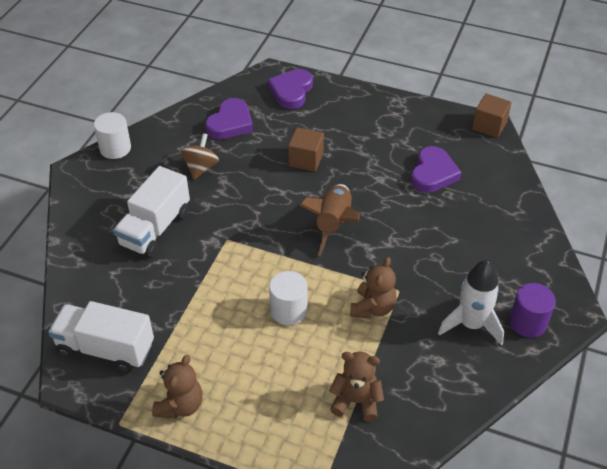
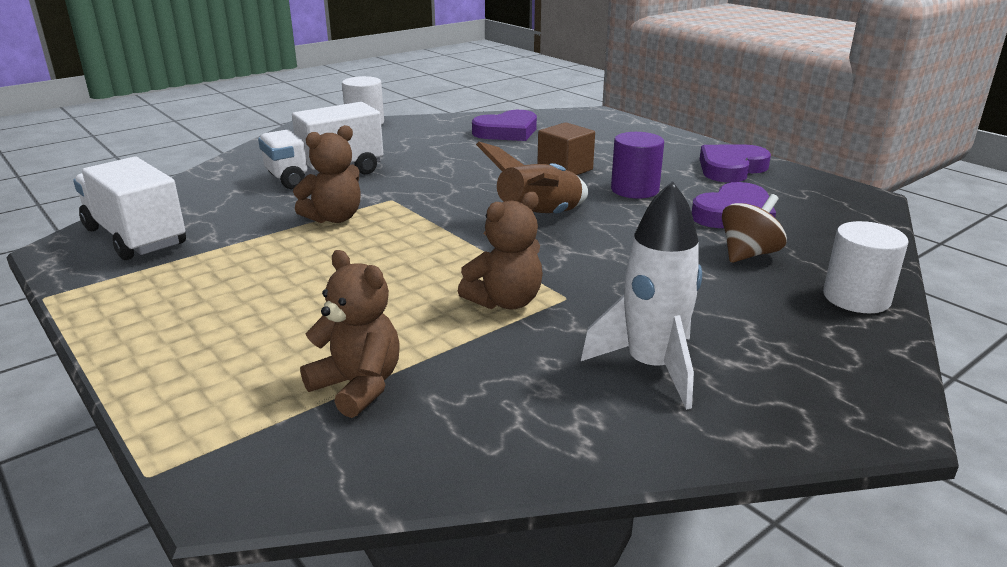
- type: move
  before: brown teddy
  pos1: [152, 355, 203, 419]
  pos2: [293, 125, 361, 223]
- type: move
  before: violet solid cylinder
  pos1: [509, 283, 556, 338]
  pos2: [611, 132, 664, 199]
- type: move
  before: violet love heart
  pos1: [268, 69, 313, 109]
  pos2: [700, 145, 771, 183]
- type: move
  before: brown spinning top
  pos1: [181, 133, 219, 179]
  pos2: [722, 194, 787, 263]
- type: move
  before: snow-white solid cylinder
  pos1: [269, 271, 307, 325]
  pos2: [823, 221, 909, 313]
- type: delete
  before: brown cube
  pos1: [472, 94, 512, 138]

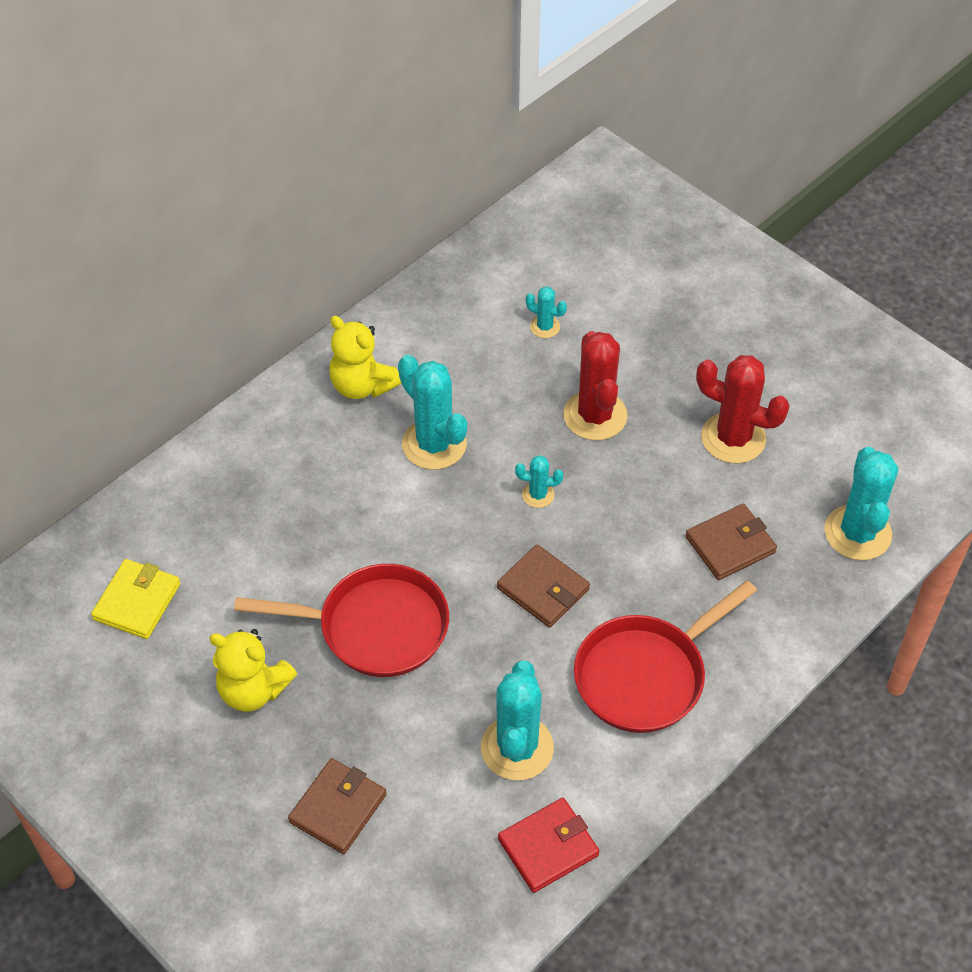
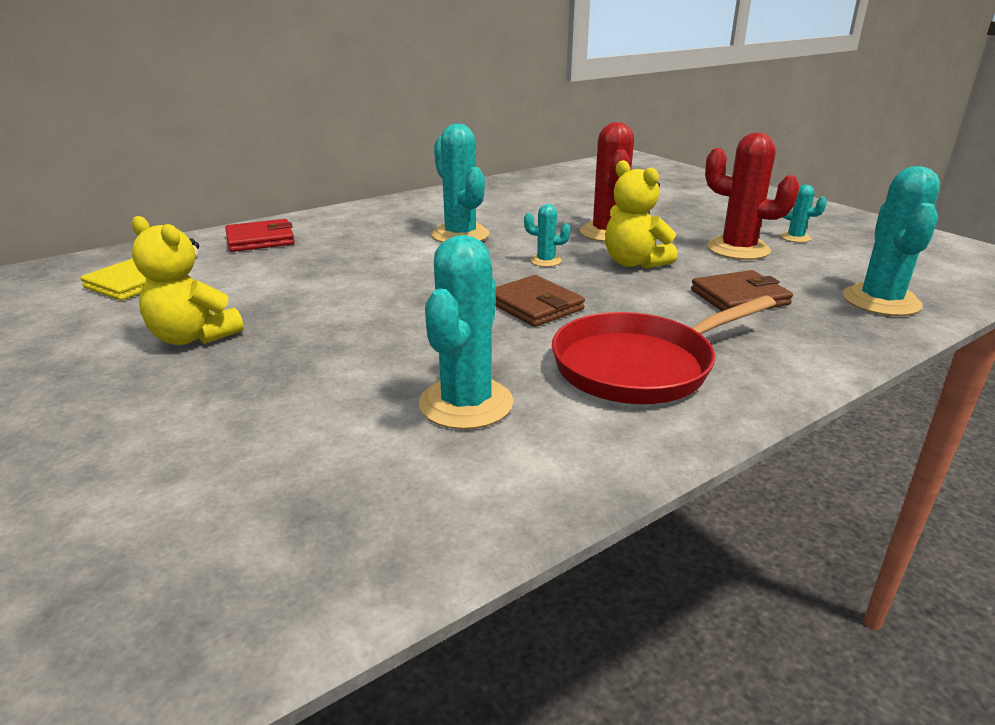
- type: move
  before: red billfold
  pos1: [498, 798, 599, 893]
  pos2: [225, 219, 295, 252]
- type: move
  before: golden teddy
  pos1: [329, 316, 401, 399]
  pos2: [605, 160, 677, 269]
- type: move
  before: turquoise cactus
  pos1: [526, 286, 567, 338]
  pos2: [781, 185, 827, 243]
- type: delete
  before: red skillet
  pos1: [234, 564, 449, 677]
- type: delete
  before: brown billfold
  pos1: [288, 758, 386, 854]

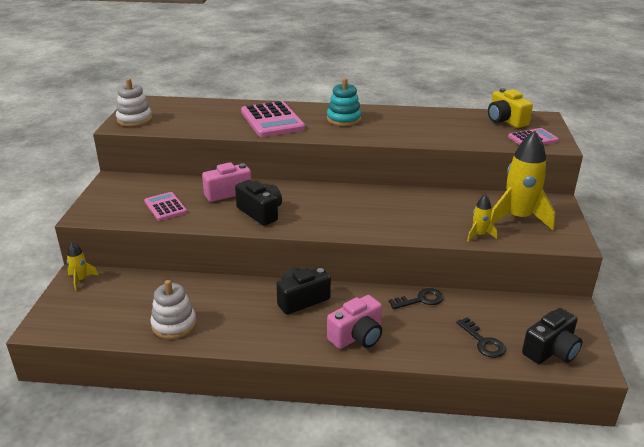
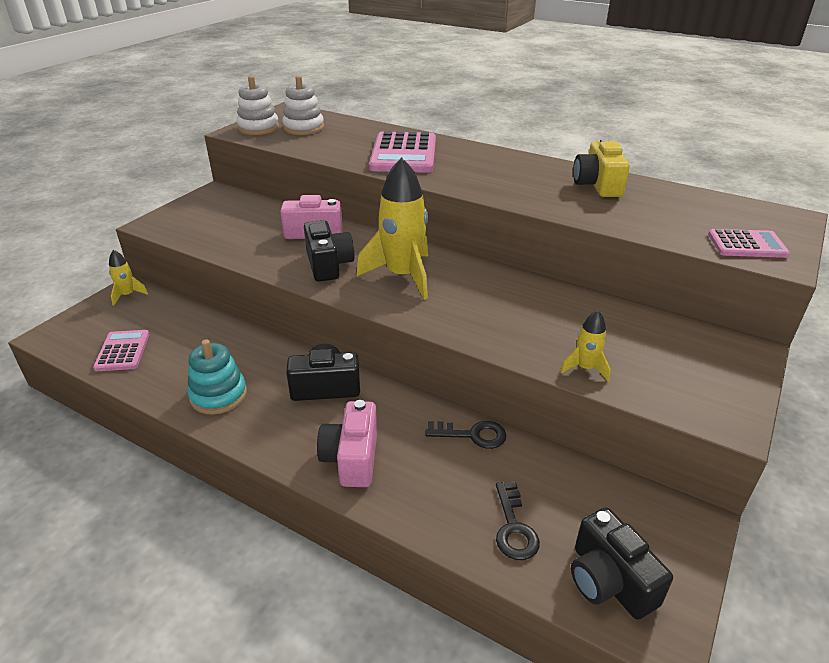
- type: move
  before: rosy adding machine
  pos1: [144, 192, 187, 221]
  pos2: [93, 330, 150, 371]
- type: move
  before: turquoise stacking toy
  pos1: [327, 78, 362, 126]
  pos2: [187, 339, 247, 415]
- type: move
  before: snow-white stacking toy
  pos1: [150, 280, 197, 339]
  pos2: [282, 76, 324, 135]
- type: rotate
  before: rosy photo camera
  pos1: [327, 295, 382, 349]
  pos2: [317, 400, 377, 487]
  turn: 105
- type: move
  before: golden toy rocket
  pos1: [491, 131, 555, 230]
  pos2: [356, 157, 428, 300]
- type: rotate
  before: black photo camera
  pos1: [522, 308, 582, 364]
  pos2: [571, 508, 673, 620]
  turn: 75
- type: move
  before: golden photo camera
  pos1: [488, 88, 533, 128]
  pos2: [573, 138, 630, 197]

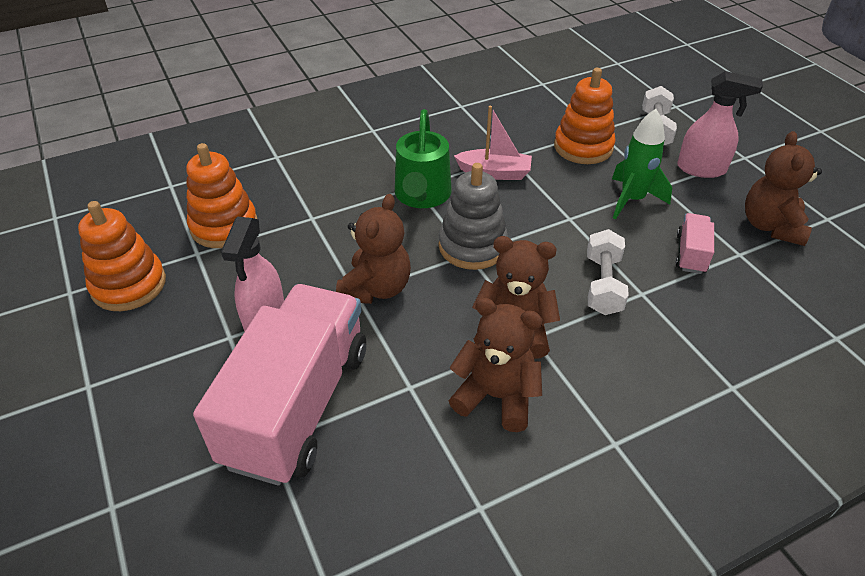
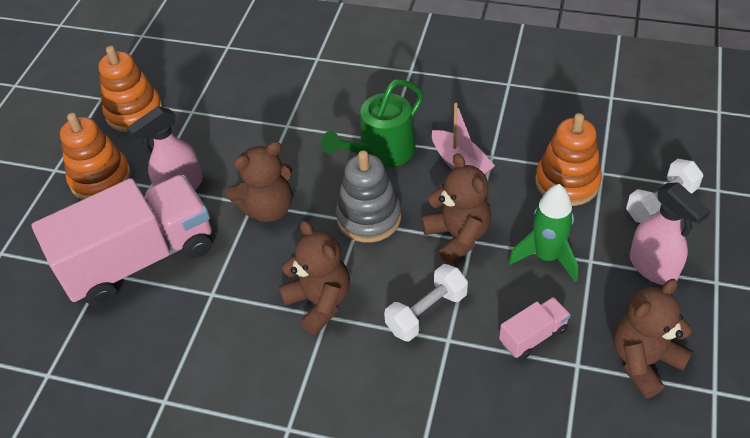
- type: move
  before: orange-coloured stacking toy
  pos1: [186, 143, 257, 248]
  pos2: [60, 113, 131, 200]
- type: move
  before: brown teddy
  pos1: [449, 298, 543, 432]
  pos2: [421, 153, 491, 265]

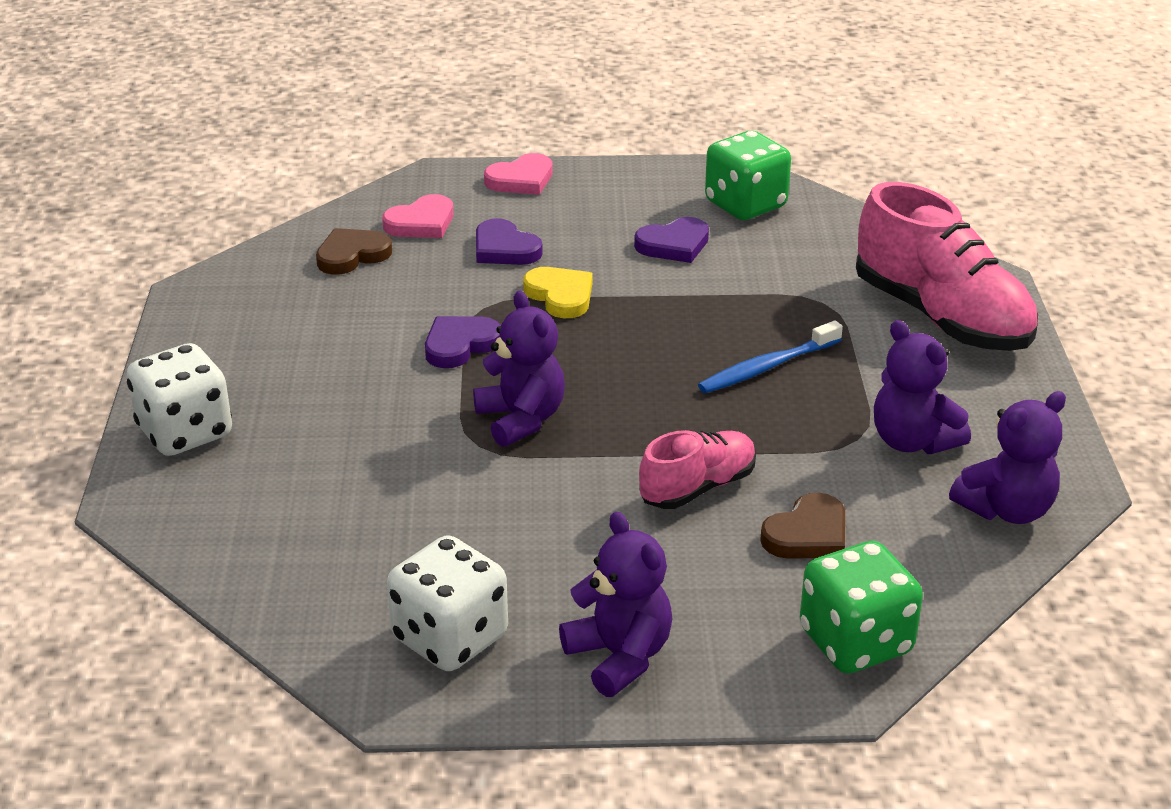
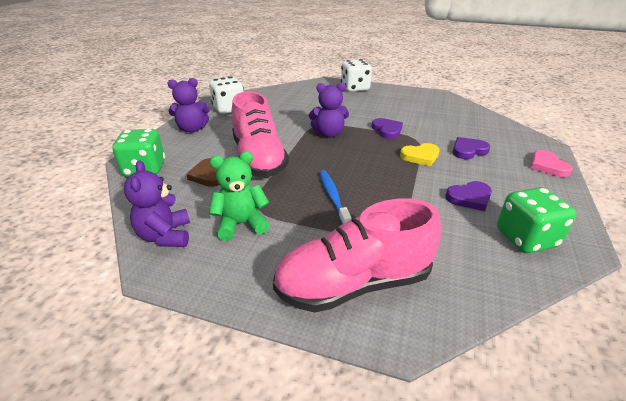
- type: recolor
  before: violet teddy
  after: emerald teddy
  pos1: [874, 320, 971, 454]
  pos2: [209, 151, 269, 241]
- type: resize
  before: rosy shoe
  pos1: [639, 430, 756, 509]
  pos2: [232, 91, 289, 177]
  scale: 1.8
- type: rotate
  before: violet love heart
  pos1: [634, 217, 709, 263]
  pos2: [445, 181, 492, 211]
  turn: -105
- type: delete
  before: brown love heart
  pos1: [316, 228, 392, 275]
- type: delete
  before: rosy love heart
  pos1: [382, 194, 453, 238]

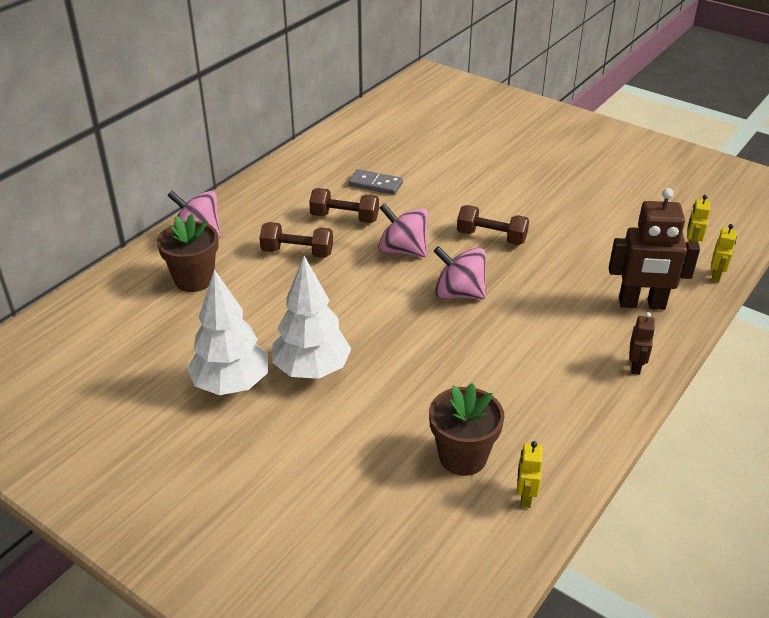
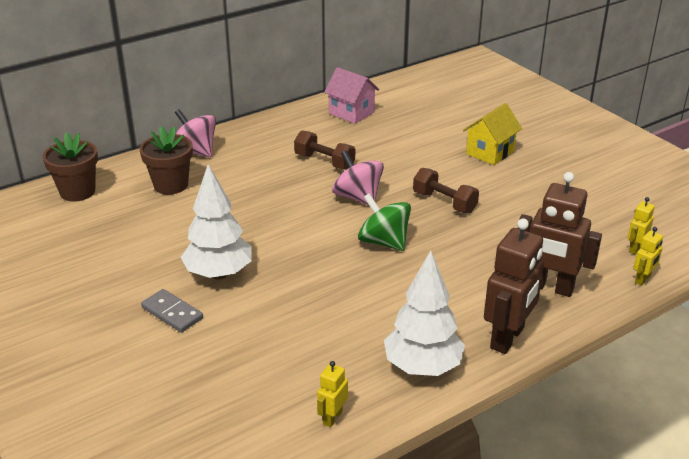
- type: move
  before: brown flower pot
  pos1: [429, 383, 504, 476]
  pos2: [43, 132, 98, 202]
- type: move
  before: ash-grey domino tile
  pos1: [348, 169, 403, 195]
  pos2: [141, 289, 203, 333]
- type: insert
  after: rosy house
  pos2: [324, 67, 380, 124]
- type: recolor
  before: rosy spinning top
  after: emerald spinning top
  pos1: [434, 246, 486, 299]
  pos2: [358, 194, 411, 251]
- type: move
  before: snow-white tree
  pos1: [187, 270, 268, 395]
  pos2: [384, 251, 465, 376]
- type: insert
  after: golden house
  pos2: [463, 103, 522, 165]
- type: resize
  before: brown robot
  pos1: [630, 312, 655, 375]
  pos2: [484, 218, 544, 354]
  scale: 2.07
- type: delete
  before: brown dumbbell
  pos1: [259, 222, 333, 258]

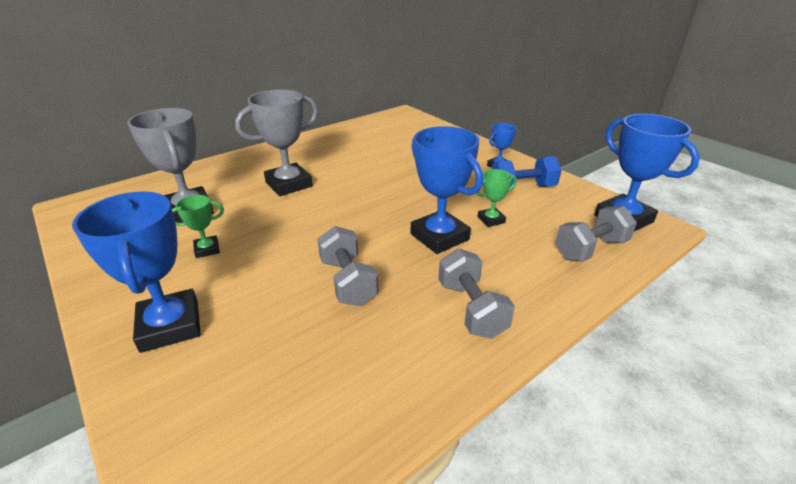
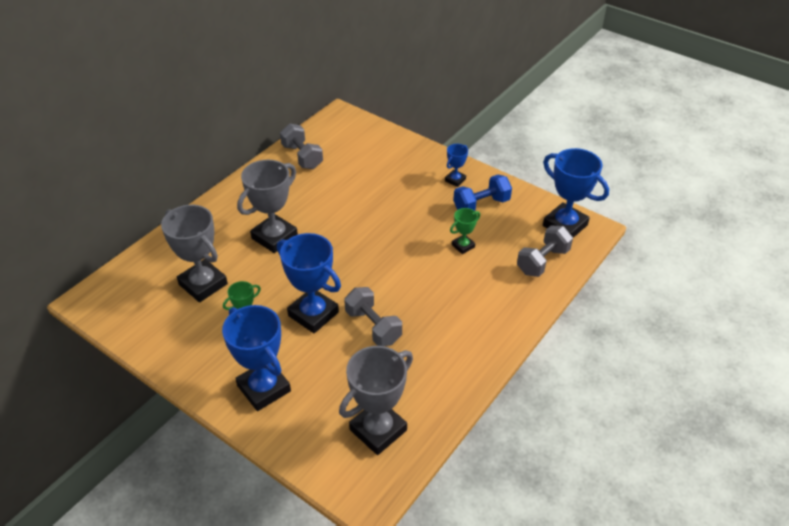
- type: move
  before: blue award cup
  pos1: [411, 126, 483, 254]
  pos2: [277, 233, 341, 333]
- type: move
  before: ash-grey dumbbell
  pos1: [438, 248, 515, 339]
  pos2: [280, 124, 323, 169]
- type: insert
  after: ash-grey award cup
  pos2: [339, 346, 413, 455]

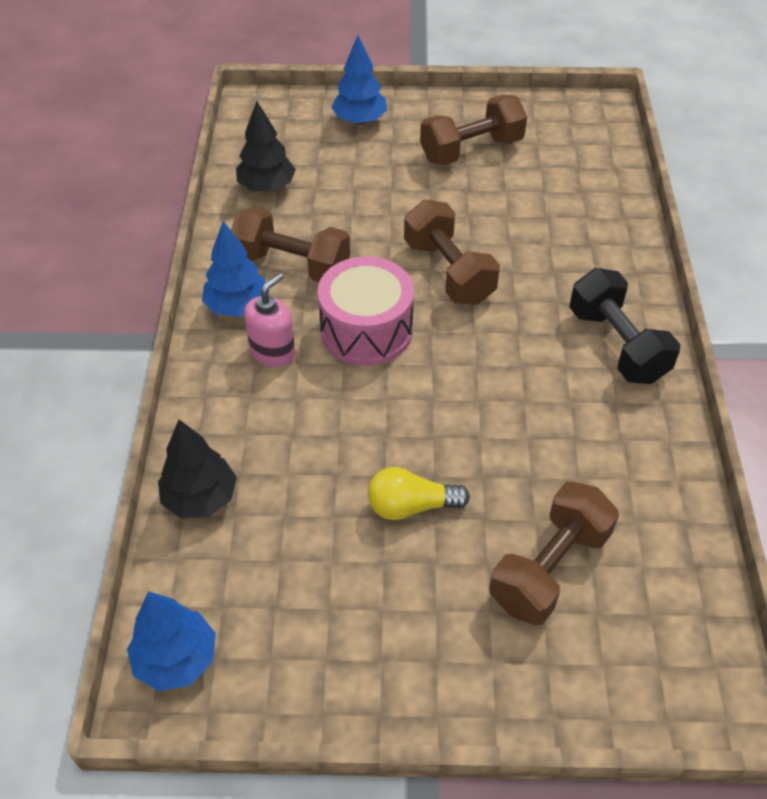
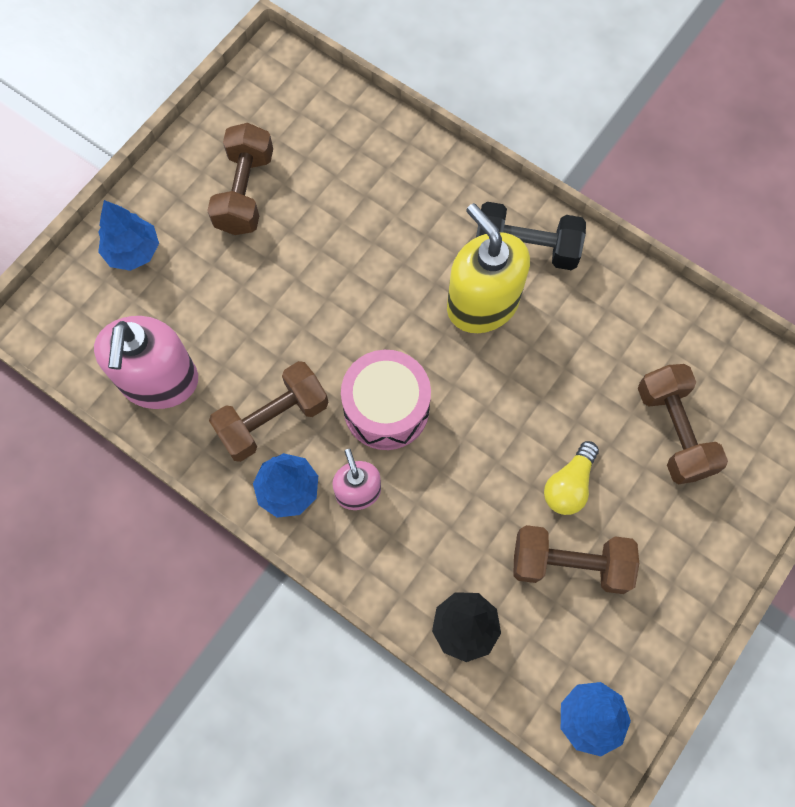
- type: replace
  before: black tree
  after: rosy soap dispenser
  pos1: [236, 100, 296, 192]
  pos2: [94, 316, 198, 409]
- type: insert
  after: golden soap dispenser
  pos2: [447, 203, 530, 333]
- type: move
  before: brown dumbbell
  pos1: [404, 199, 500, 305]
  pos2: [513, 525, 639, 594]

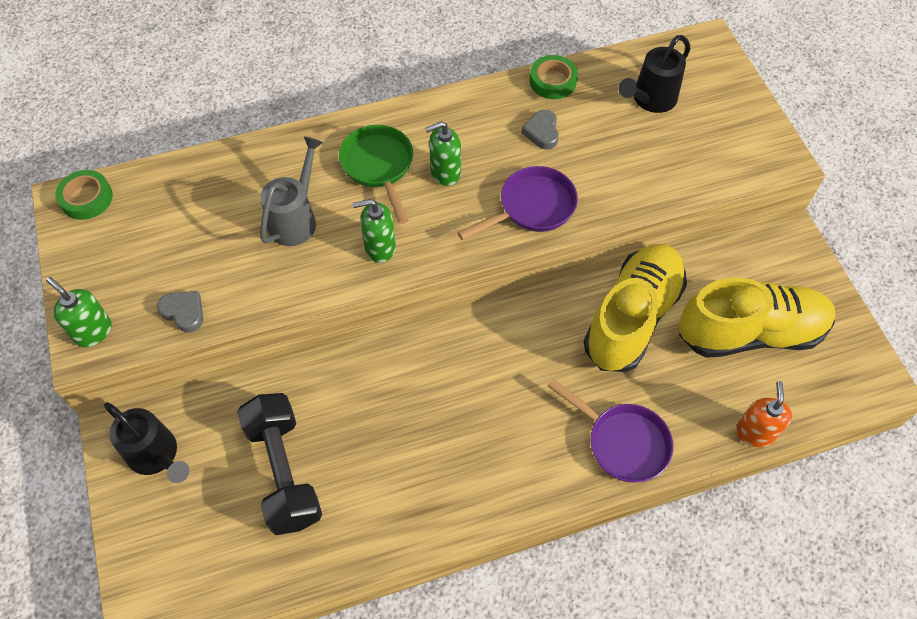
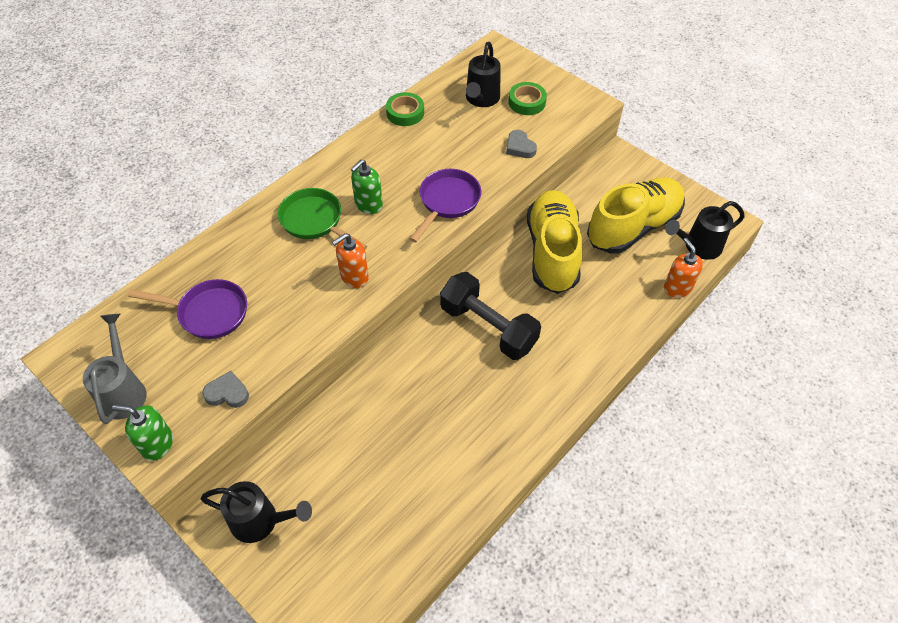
- type: move
  before: ash-grey watering can
  pos1: [260, 136, 323, 246]
  pos2: [83, 314, 147, 424]
- type: move
  before: violet skillet
  pos1: [547, 378, 673, 483]
  pos2: [128, 279, 247, 339]
- type: recolor
  before: emerald soap dispenser
  after: orange-coloured soap dispenser
  pos1: [353, 199, 396, 263]
  pos2: [332, 233, 369, 288]
- type: move
  before: black dumbbell
  pos1: [237, 393, 322, 535]
  pos2: [440, 272, 541, 360]
- type: move
  before: ash-grey love heart
  pos1: [522, 110, 559, 150]
  pos2: [506, 130, 537, 158]
- type: move
  before: emerald tape
  pos1: [55, 170, 113, 220]
  pos2: [508, 82, 547, 115]
- type: insert
  after: black watering can
  pos2: [665, 201, 745, 260]

